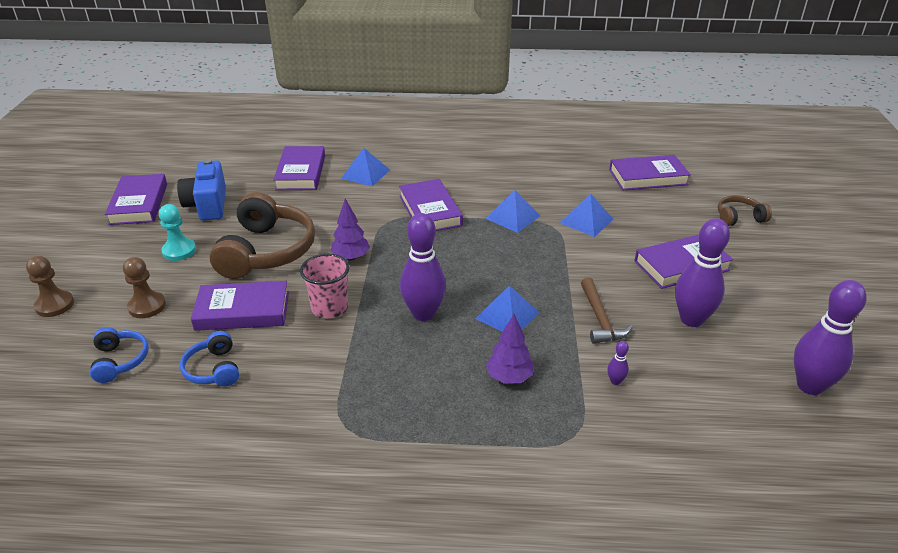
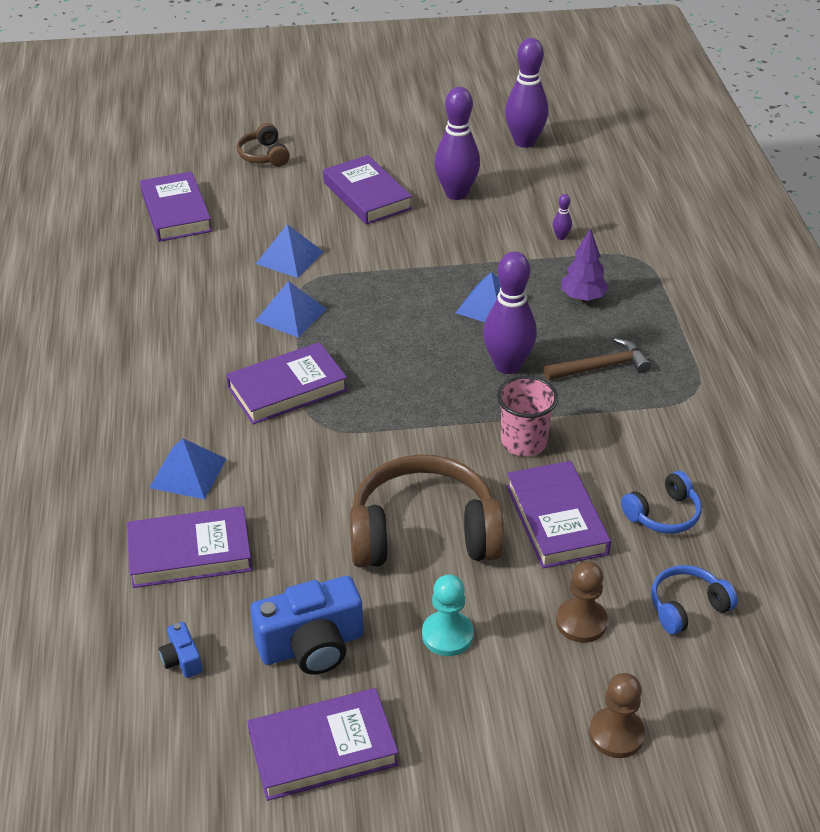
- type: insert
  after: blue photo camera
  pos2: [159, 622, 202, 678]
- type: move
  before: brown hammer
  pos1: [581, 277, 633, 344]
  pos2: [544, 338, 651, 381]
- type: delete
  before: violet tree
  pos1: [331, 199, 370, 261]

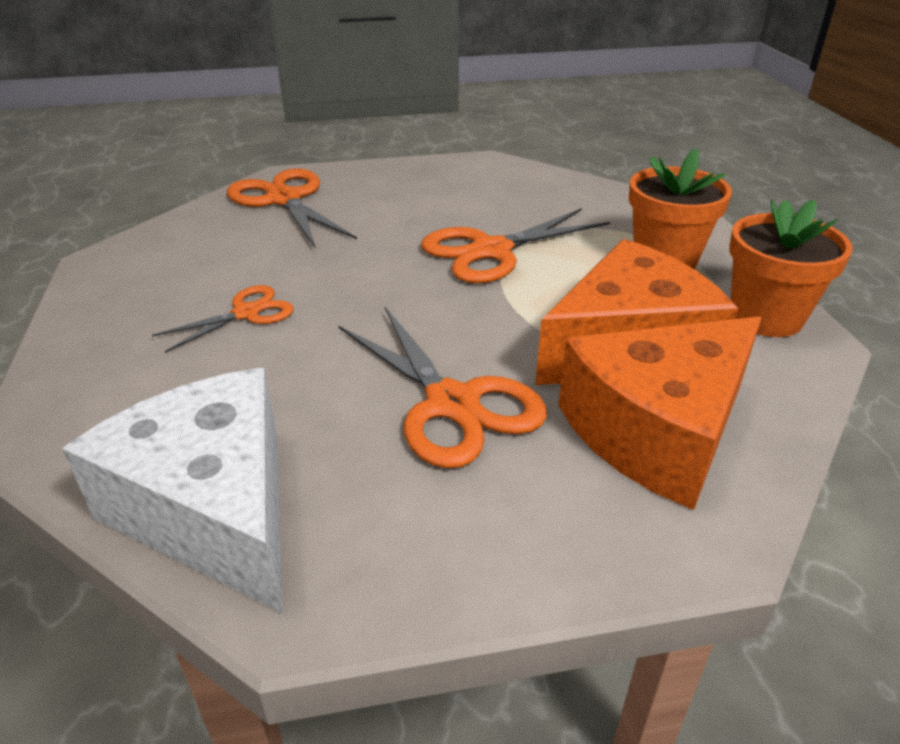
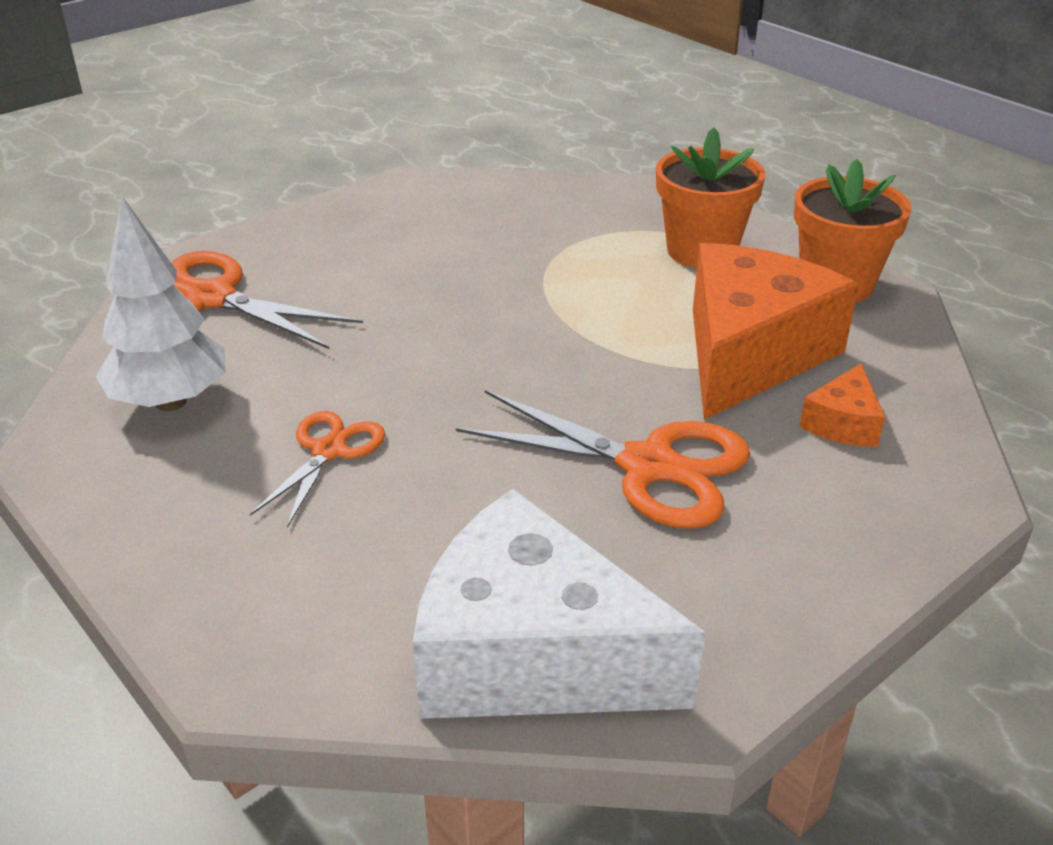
- type: insert
  after: snow-white tree
  pos2: [96, 196, 226, 411]
- type: resize
  before: orange-coloured piece of cheese
  pos1: [558, 316, 762, 510]
  pos2: [799, 363, 885, 447]
  scale: 0.43
- type: delete
  before: orange-coloured scissors
  pos1: [421, 208, 610, 283]

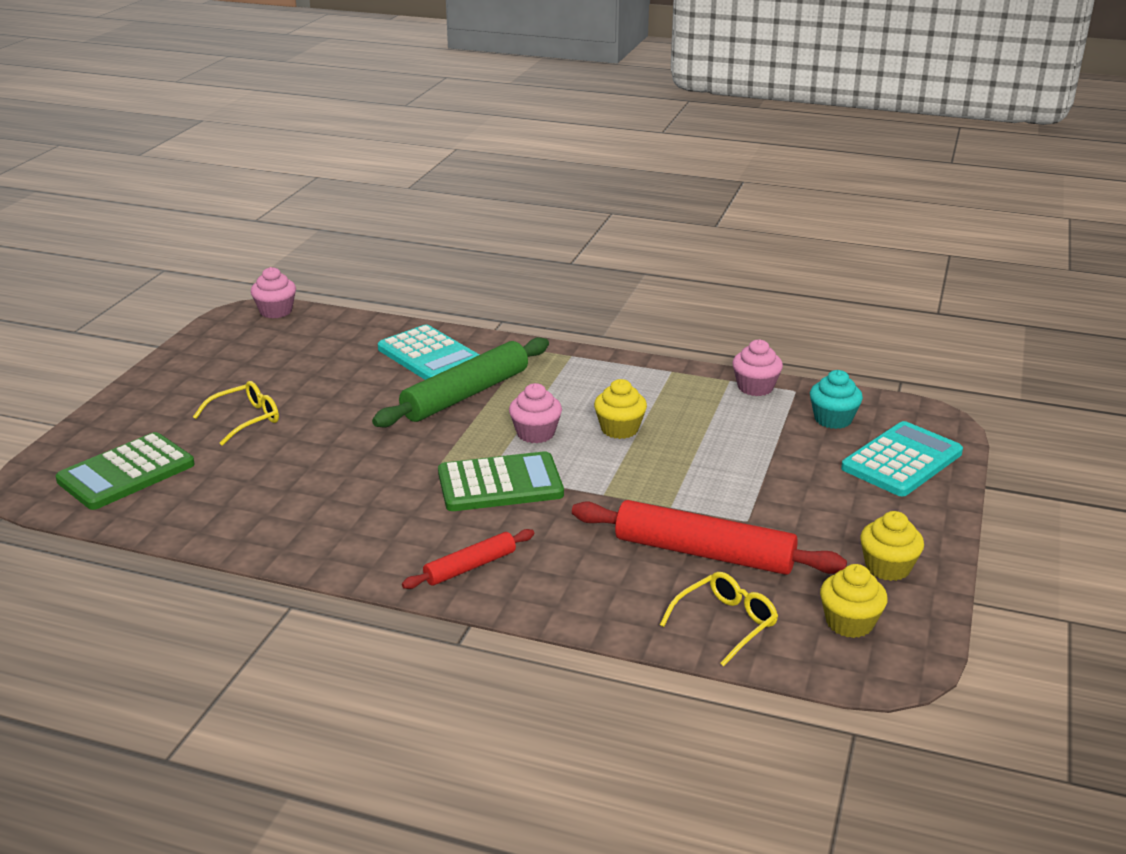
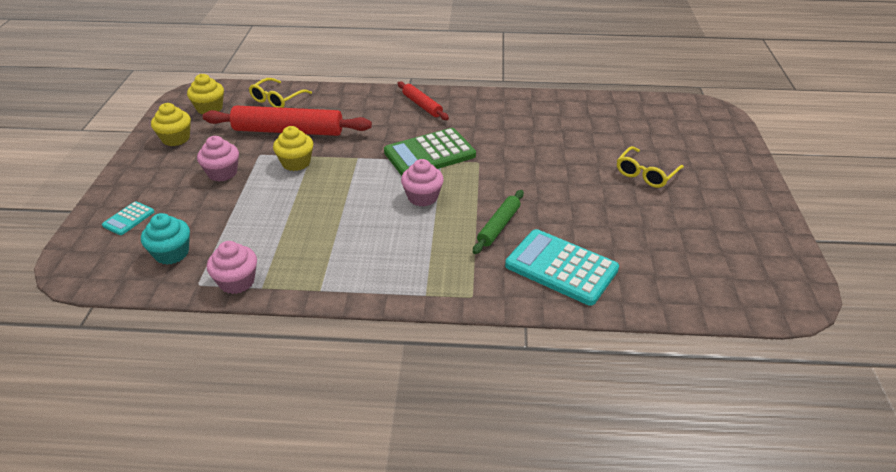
- type: resize
  before: turquoise adding machine
  pos1: [841, 421, 963, 496]
  pos2: [102, 201, 154, 235]
  scale: 0.48
- type: move
  before: rosy fairy cake
  pos1: [251, 267, 296, 318]
  pos2: [197, 136, 239, 182]
- type: move
  before: golden fairy cake
  pos1: [594, 379, 647, 439]
  pos2: [273, 126, 313, 171]
- type: rotate
  before: red rolling pin
  pos1: [402, 529, 534, 589]
  pos2: [398, 81, 449, 120]
  turn: -75
- type: resize
  before: emerald rolling pin
  pos1: [372, 337, 549, 428]
  pos2: [473, 190, 524, 254]
  scale: 0.54
- type: delete
  before: emerald adding machine
  pos1: [55, 432, 195, 510]

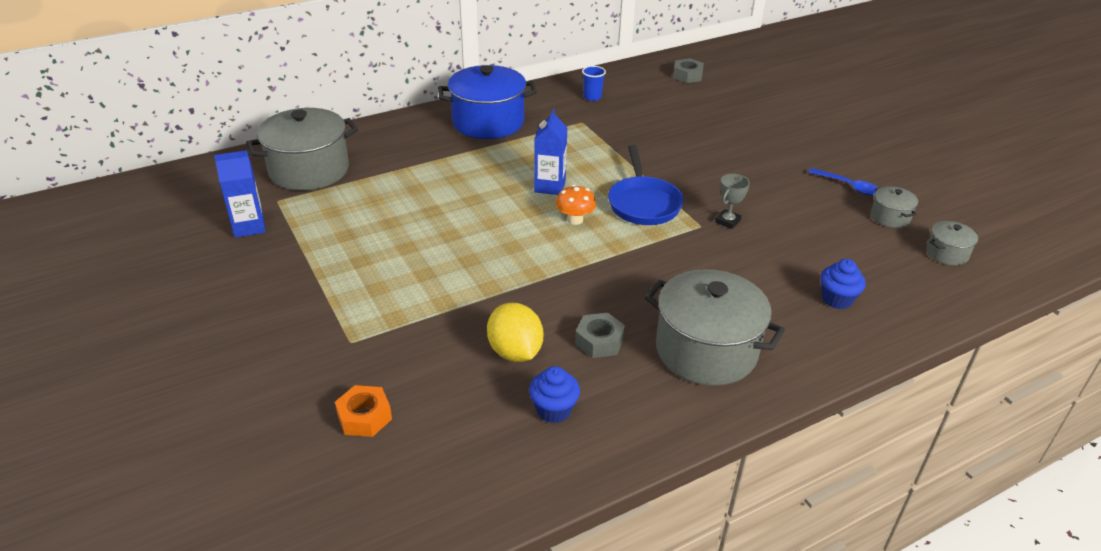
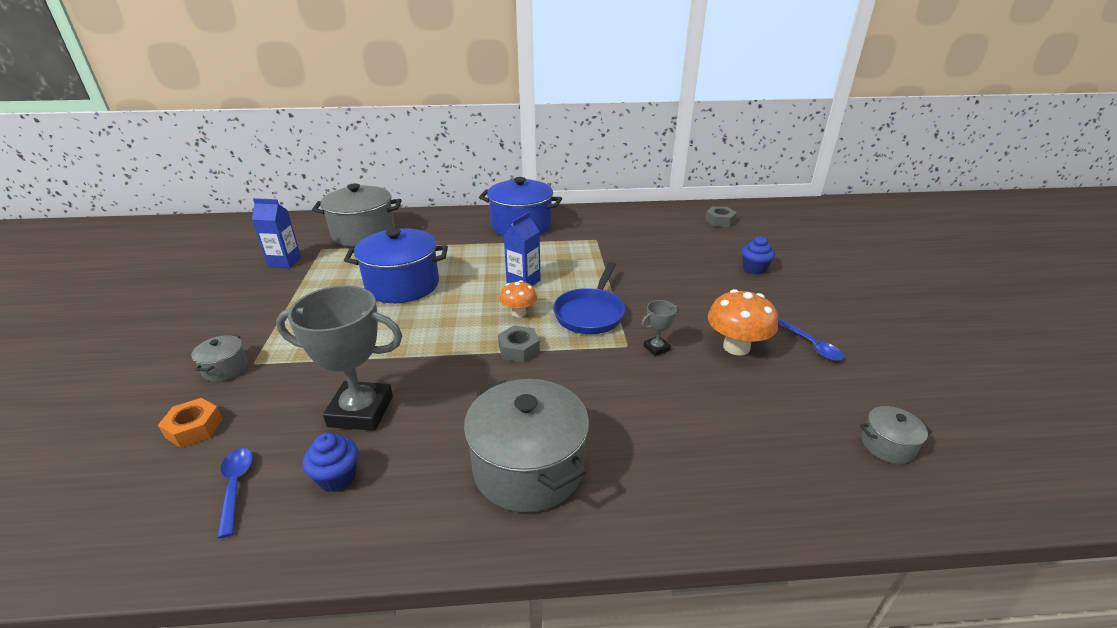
- type: move
  before: ash-grey cooking pot
  pos1: [871, 186, 918, 228]
  pos2: [191, 335, 248, 382]
- type: insert
  after: blue teaspoon
  pos2: [217, 448, 253, 538]
- type: replace
  before: golden lemon
  after: ash-grey award cup
  pos1: [487, 303, 543, 362]
  pos2: [276, 285, 402, 431]
- type: insert
  after: blue cooking pot
  pos2: [344, 229, 448, 303]
- type: move
  before: ash-grey hex nut
  pos1: [575, 313, 625, 358]
  pos2: [498, 326, 540, 363]
- type: insert
  after: orange-coloured mushroom
  pos2: [708, 289, 778, 356]
- type: move
  before: blue fairy cake
  pos1: [820, 259, 866, 309]
  pos2: [742, 236, 775, 274]
- type: delete
  before: blue tumbler
  pos1: [582, 66, 606, 101]

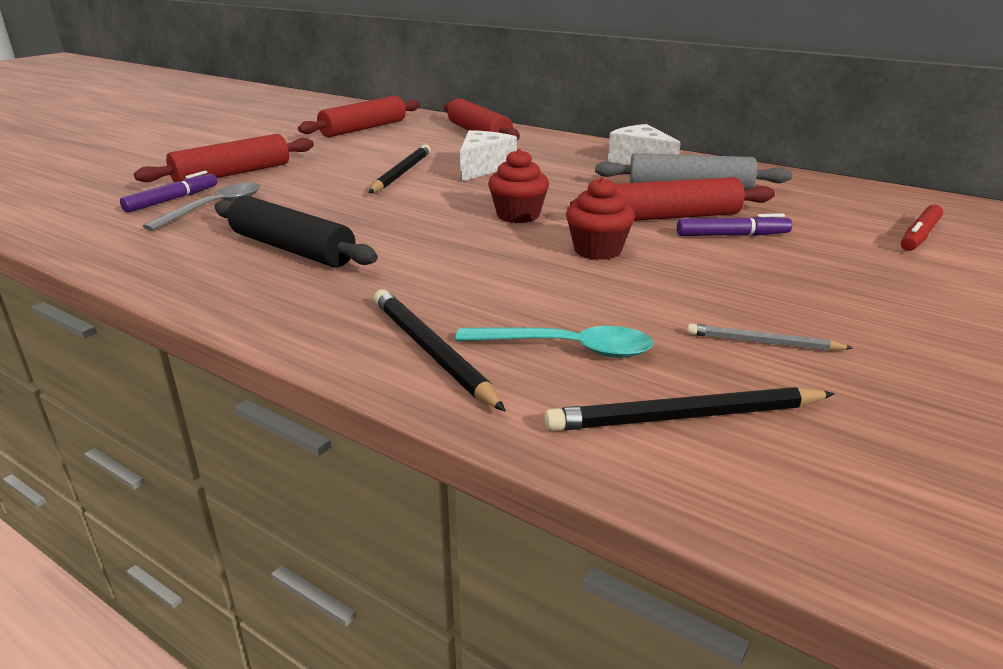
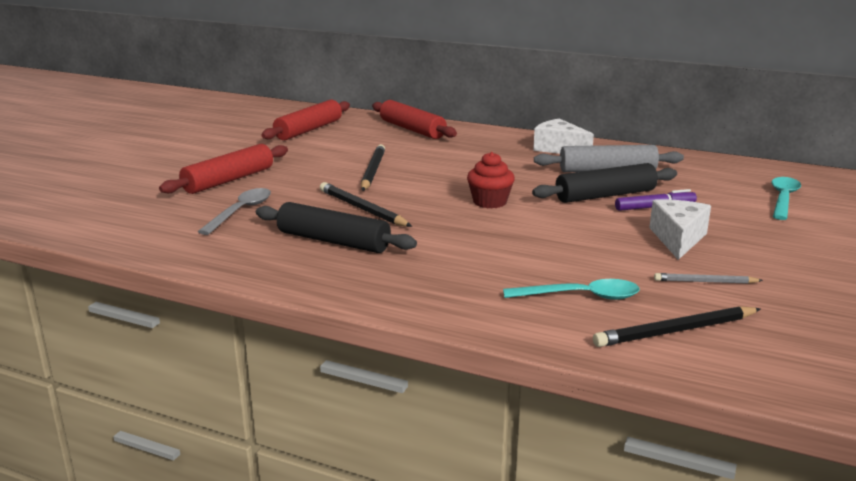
- type: move
  before: black wooden pencil
  pos1: [374, 289, 506, 411]
  pos2: [320, 182, 412, 227]
- type: recolor
  before: red rolling pin
  after: black rolling pin
  pos1: [570, 177, 775, 221]
  pos2: [532, 163, 677, 203]
- type: move
  before: snow-white piece of cheese
  pos1: [460, 130, 517, 181]
  pos2: [649, 199, 711, 260]
- type: replace
  before: red marker pen
  after: turquoise teaspoon
  pos1: [901, 205, 943, 251]
  pos2: [771, 177, 801, 220]
- type: delete
  before: violet marker pen
  pos1: [120, 171, 217, 213]
- type: delete
  before: red fairy cake
  pos1: [566, 177, 635, 260]

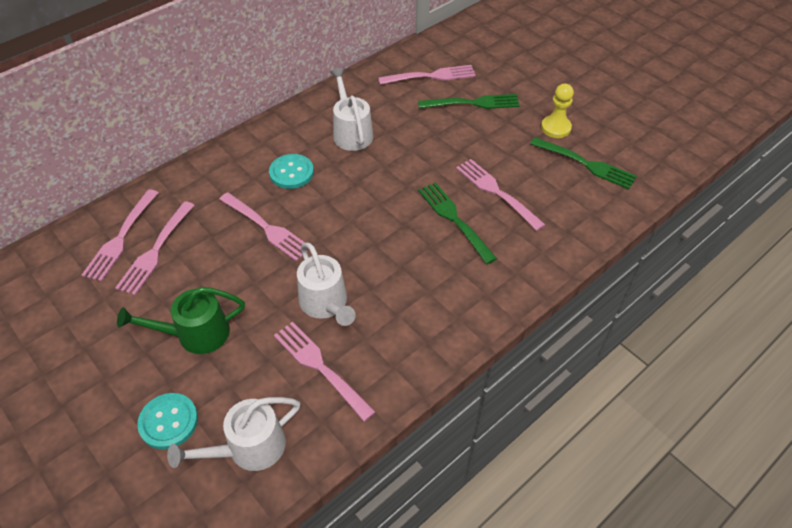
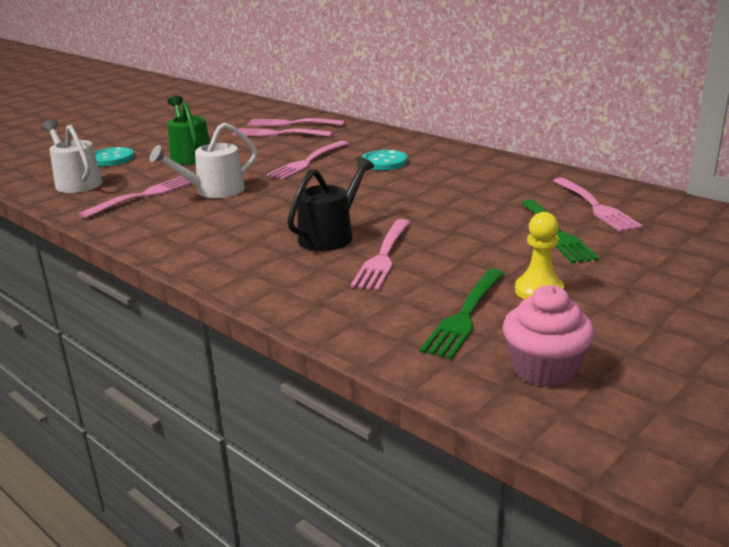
- type: replace
  before: emerald fork
  after: black watering can
  pos1: [418, 182, 497, 264]
  pos2: [287, 157, 374, 251]
- type: rotate
  before: rosy fork
  pos1: [456, 159, 545, 231]
  pos2: [351, 219, 410, 290]
  turn: 150
- type: insert
  after: rosy fairy cake
  pos2: [503, 285, 595, 387]
- type: delete
  before: snow-white watering can
  pos1: [330, 68, 373, 151]

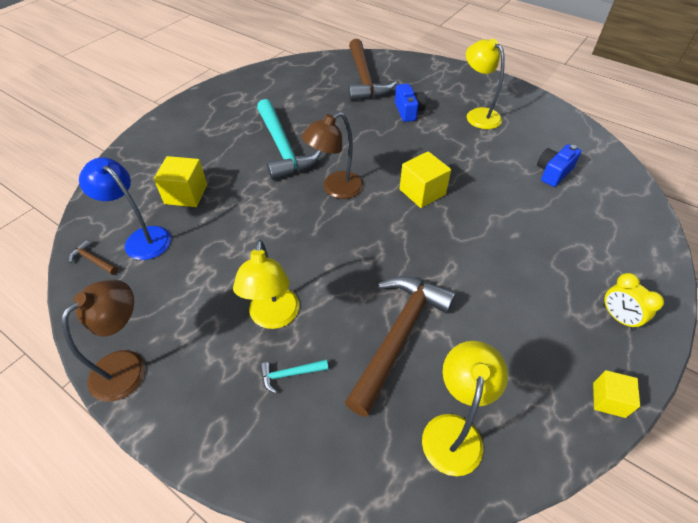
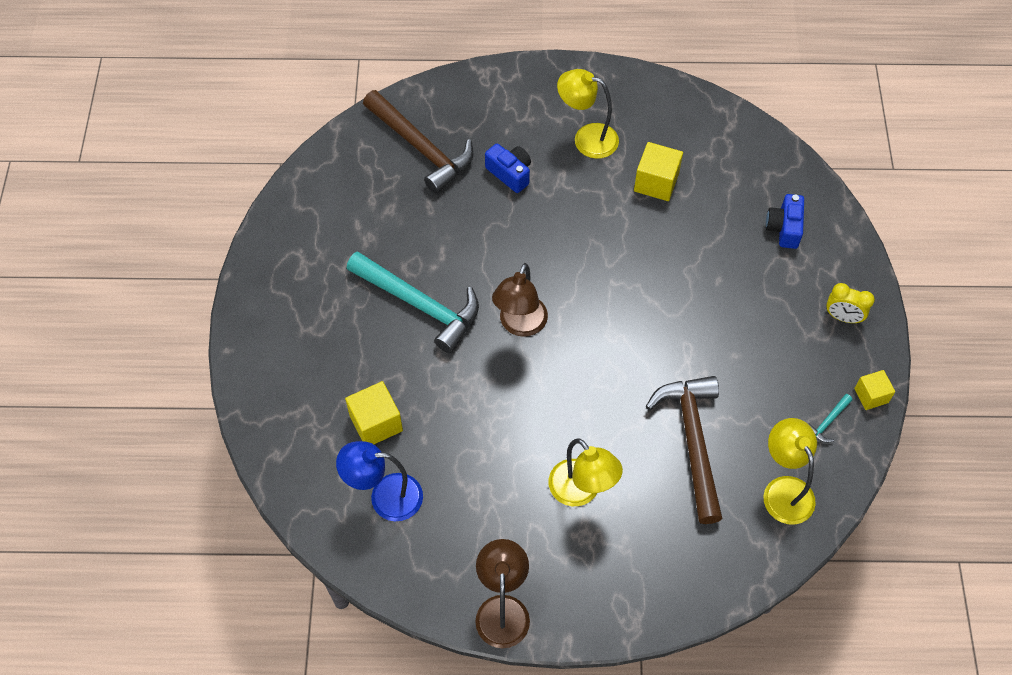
- type: move
  before: golden cube
  pos1: [400, 151, 451, 208]
  pos2: [634, 142, 683, 201]
- type: move
  before: blue photo camera
  pos1: [537, 144, 581, 187]
  pos2: [766, 194, 804, 249]
- type: move
  before: turquoise hammer
  pos1: [260, 359, 328, 394]
  pos2: [808, 394, 853, 443]
- type: delete
  before: brown hammer
  pos1: [69, 240, 118, 275]

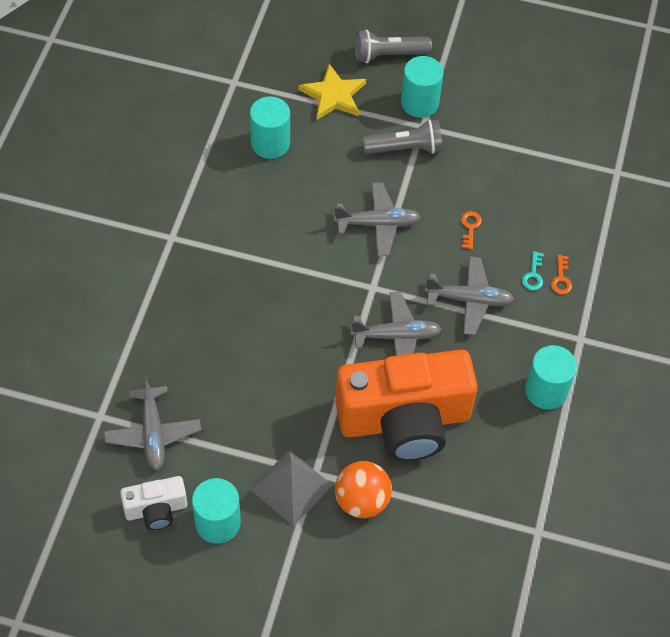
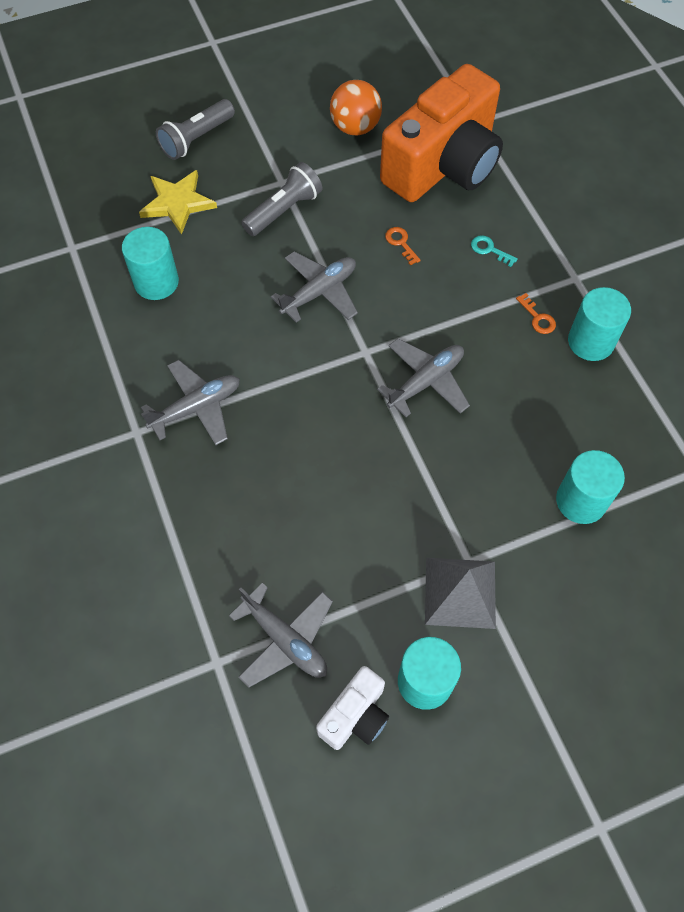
- type: move
  before: ash-grey aeroplane
  pos1: [425, 257, 514, 335]
  pos2: [141, 360, 240, 445]
- type: move
  before: orange-coloured play ball
  pos1: [335, 461, 392, 518]
  pos2: [330, 80, 382, 136]
- type: move
  before: orange-coloured photo camera
  pos1: [335, 350, 478, 461]
  pos2: [380, 64, 503, 202]
- type: rotate
  before: turquoise latchkey
  pos1: [522, 251, 544, 290]
  pos2: [471, 235, 518, 267]
  turn: 150
- type: move
  before: orange-coloured latchkey
  pos1: [551, 255, 572, 295]
  pos2: [516, 293, 556, 334]
- type: move
  before: turquoise solid cylinder
  pos1: [401, 56, 443, 118]
  pos2: [556, 450, 625, 524]

